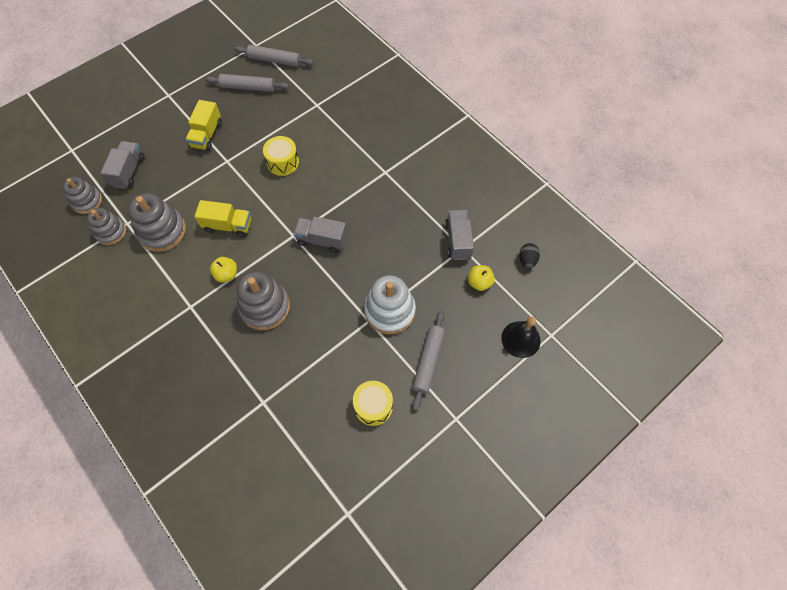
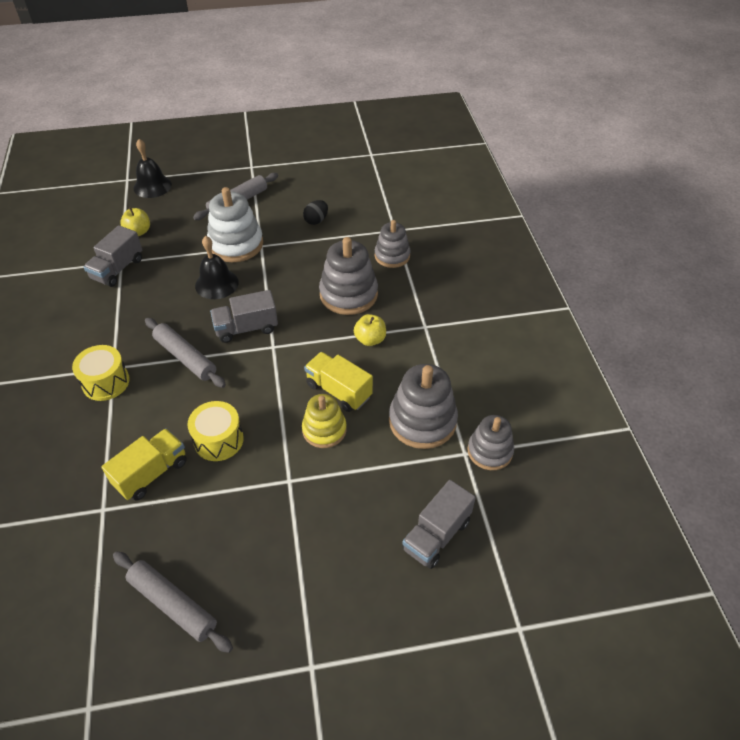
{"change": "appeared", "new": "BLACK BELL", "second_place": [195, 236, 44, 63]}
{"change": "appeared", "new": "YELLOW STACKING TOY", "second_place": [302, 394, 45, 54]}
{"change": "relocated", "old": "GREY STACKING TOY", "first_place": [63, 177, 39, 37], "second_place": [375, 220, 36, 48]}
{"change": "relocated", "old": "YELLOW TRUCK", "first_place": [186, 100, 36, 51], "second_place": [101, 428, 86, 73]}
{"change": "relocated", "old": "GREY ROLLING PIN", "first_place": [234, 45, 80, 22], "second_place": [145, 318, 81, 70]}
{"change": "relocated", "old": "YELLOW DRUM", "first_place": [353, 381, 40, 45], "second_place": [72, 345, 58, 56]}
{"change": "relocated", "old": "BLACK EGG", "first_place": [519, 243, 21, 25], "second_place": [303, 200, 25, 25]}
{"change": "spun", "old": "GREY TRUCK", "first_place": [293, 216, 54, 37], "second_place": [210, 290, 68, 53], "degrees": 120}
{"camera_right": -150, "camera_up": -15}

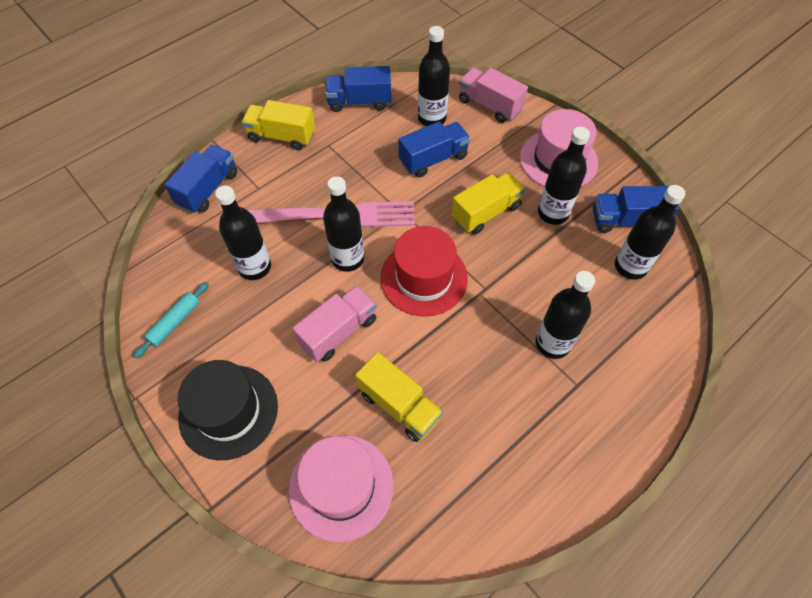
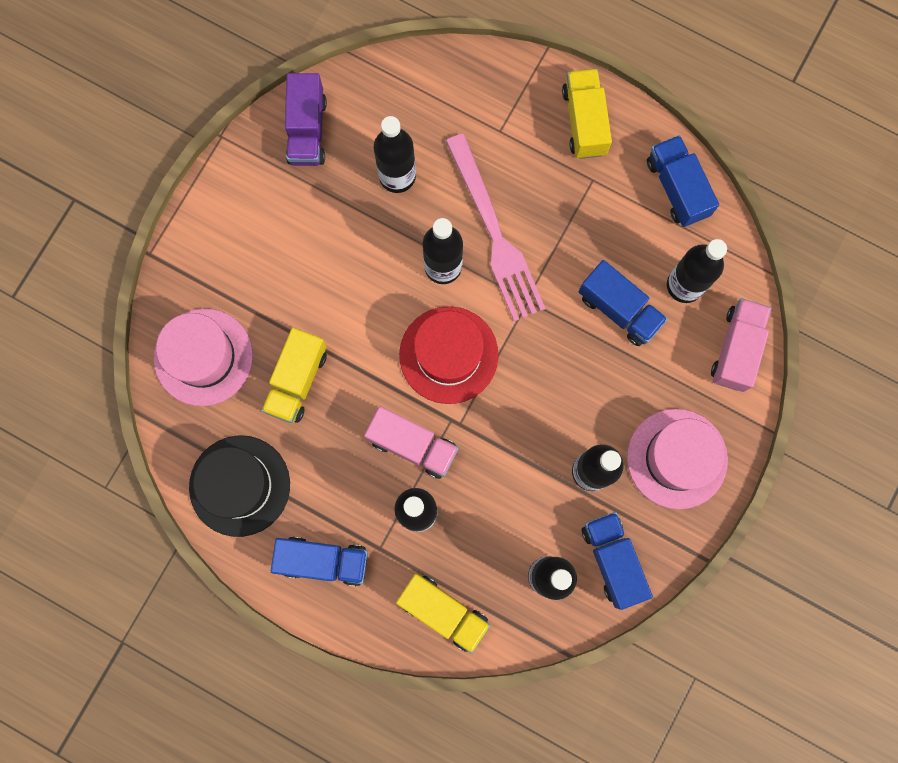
{"change": "relocated", "old": "BLUE TRUCK", "first_place": [164, 145, 73, 69], "second_place": [271, 537, 97, 49]}
{"change": "relocated", "old": "BLACK HAT", "first_place": [178, 360, 100, 100], "second_place": [189, 436, 101, 101]}
{"change": "relocated", "old": "PINK TRUCK", "first_place": [292, 286, 85, 76], "second_place": [364, 406, 95, 73]}
{"change": "relocated", "old": "YELLOW TRUCK", "first_place": [451, 172, 74, 62], "second_place": [396, 573, 94, 81]}
{"change": "exchanged", "old": "TURQUOISE ROLLING PIN", "new": "PURPLE TRUCK", "first_place": [133, 282, 76, 77], "second_place": [285, 73, 42, 93]}
{"camera_right": 70, "camera_up": 20}

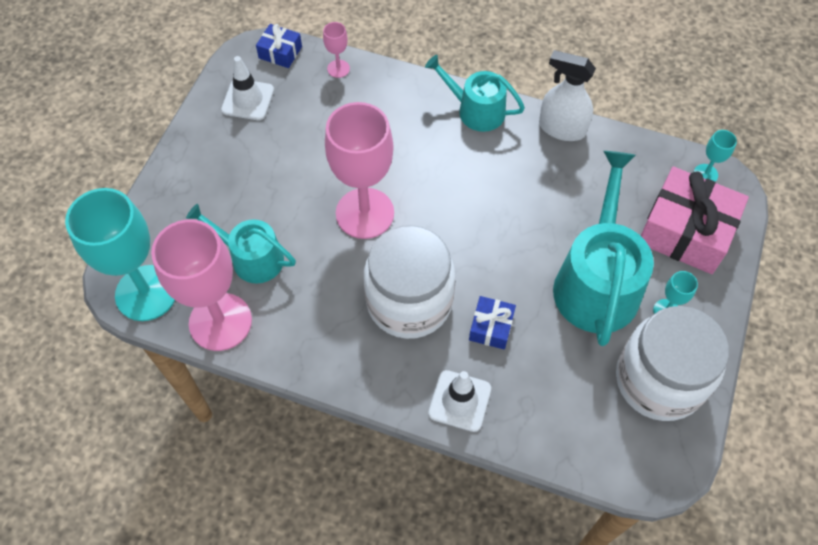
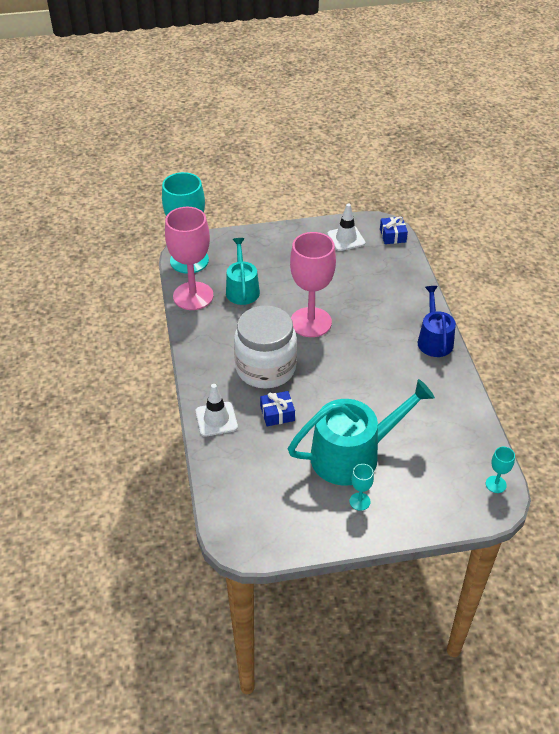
{"change": "missing", "old": "PINK GOBLET", "first_place": [323, 22, 27, 56]}
{"change": "missing", "old": "WHITE SPRAY BOTTLE", "first_place": [539, 50, 57, 91]}
{"change": "missing", "old": "WHITE JAR", "first_place": [616, 306, 113, 115]}
{"change": "missing", "old": "PINK GIFT", "first_place": [641, 166, 108, 108]}
{"change": "colour", "old": "TURQUOISE WATERING CAN", "new": "BLUE WATERING CAN", "first_place": [425, 55, 100, 77], "second_place": [418, 286, 38, 71]}
{"camera_right": 60, "camera_up": -15}

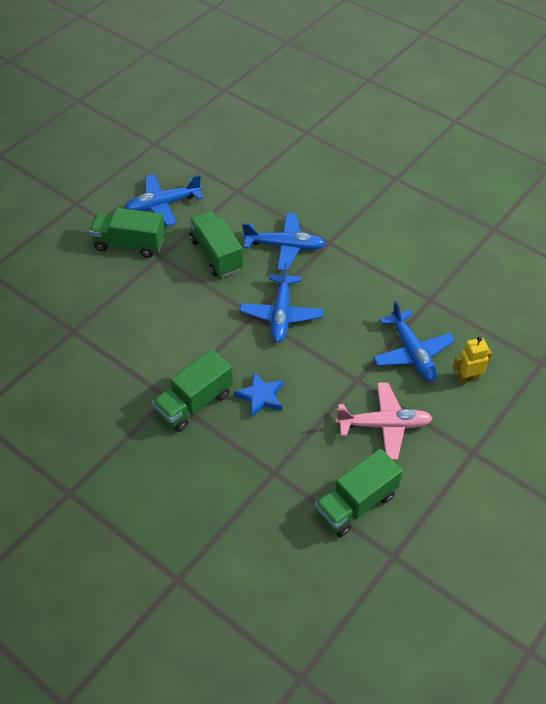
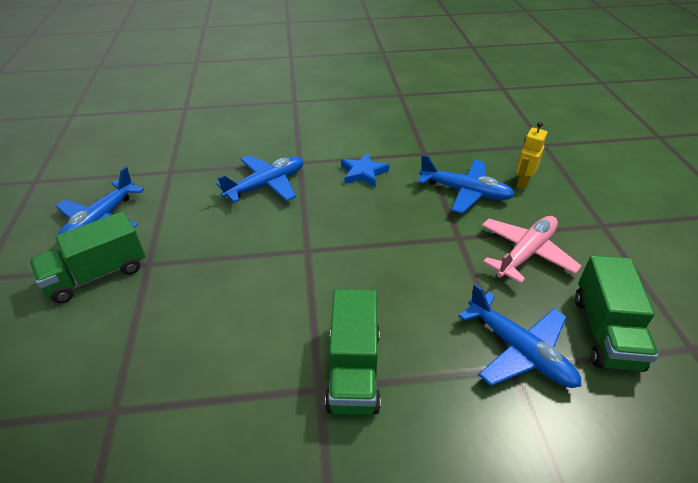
{"change": "missing", "old": "GREEN TRUCK", "first_place": [189, 211, 54, 66]}
{"change": "relocated", "old": "BLUE STAR", "first_place": [234, 372, 49, 46], "second_place": [341, 152, 48, 35]}
{"change": "relocated", "old": "BLUE PLANE", "first_place": [240, 262, 83, 81], "second_place": [459, 284, 122, 104]}
{"camera_right": -45, "camera_up": -10}

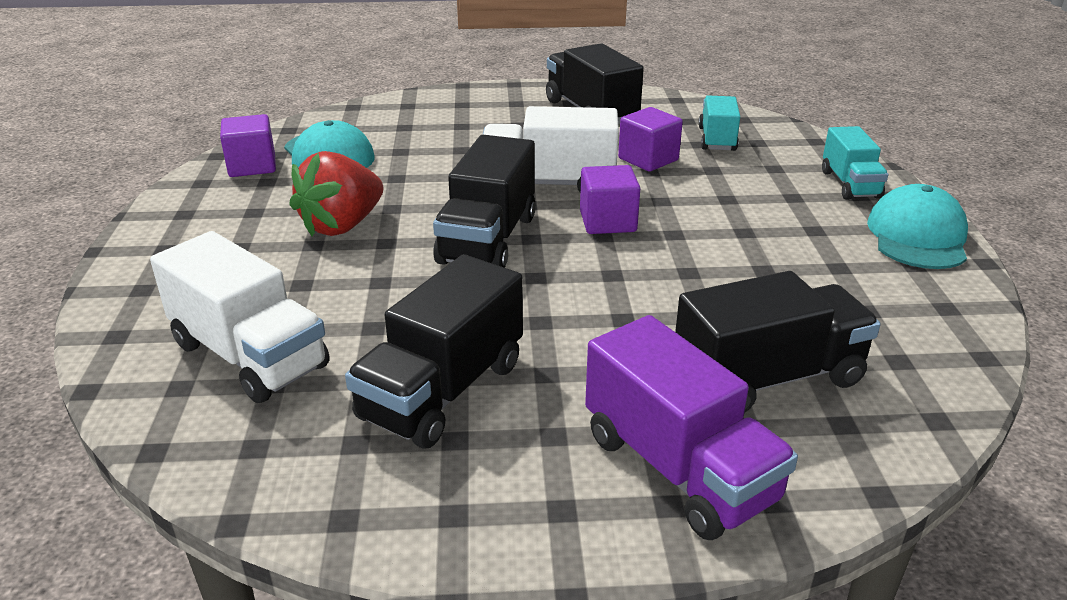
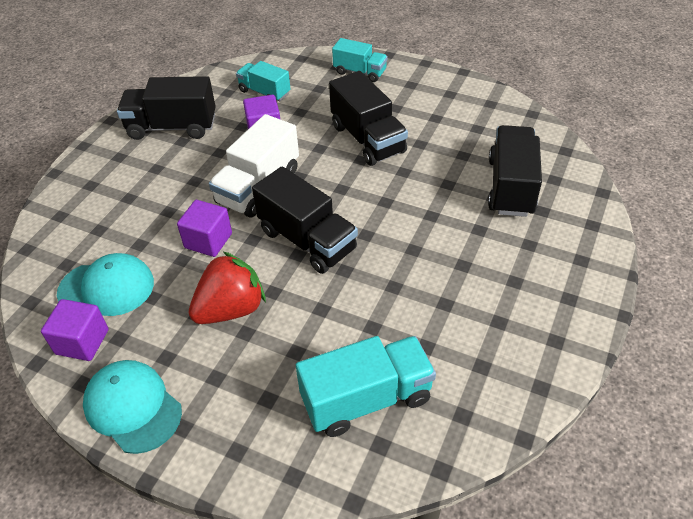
{"change": "missing", "old": "PURPLE TRUCK", "first_place": [585, 315, 213, 225]}
{"change": "relocated", "old": "BLACK TRUCK", "first_place": [345, 254, 178, 195], "second_place": [329, 71, 79, 95]}
{"change": "relocated", "old": "PURPLE CUBE", "first_place": [580, 165, 60, 69], "second_place": [177, 200, 55, 57]}
{"change": "relocated", "old": "TURQUOISE CAP", "first_place": [867, 184, 101, 85], "second_place": [83, 360, 99, 94]}
{"change": "colour", "old": "WHITE TRUCK", "new": "TURQUOISE TRUCK", "first_place": [150, 231, 179, 172], "second_place": [296, 336, 140, 101]}
{"change": "spun", "old": "RED STRAWBERRY", "first_place": [290, 151, 93, 85], "second_place": [189, 252, 77, 72], "degrees": -105}
{"camera_right": -60, "camera_up": 15}

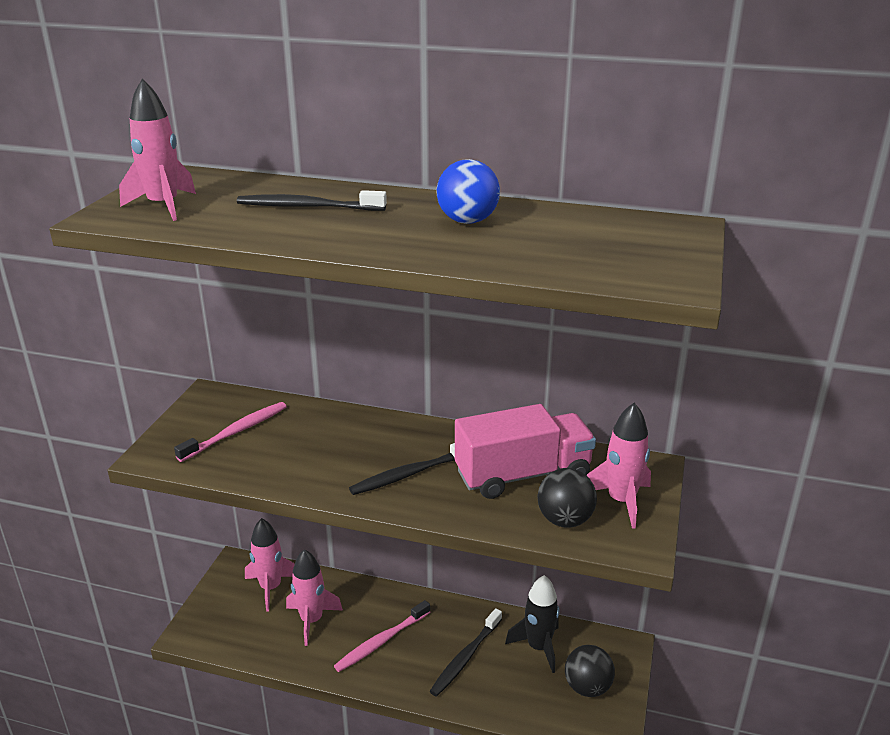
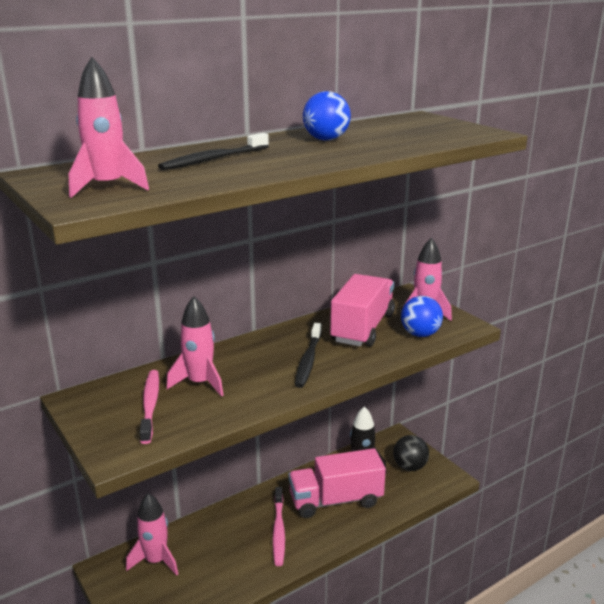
{"change": "relocated", "old": "PINK ROCKET", "first_place": [286, 549, 57, 97], "second_place": [166, 296, 57, 101]}
{"change": "exchanged", "old": "BLACK TOOTHBRUSH", "new": "PINK TRUCK", "first_place": [430, 608, 72, 89], "second_place": [288, 448, 98, 70]}
{"change": "colour", "old": "BLACK BALL", "new": "BLUE BALL", "first_place": [537, 468, 60, 60], "second_place": [401, 296, 42, 41]}
{"camera_right": -50, "camera_up": -5}

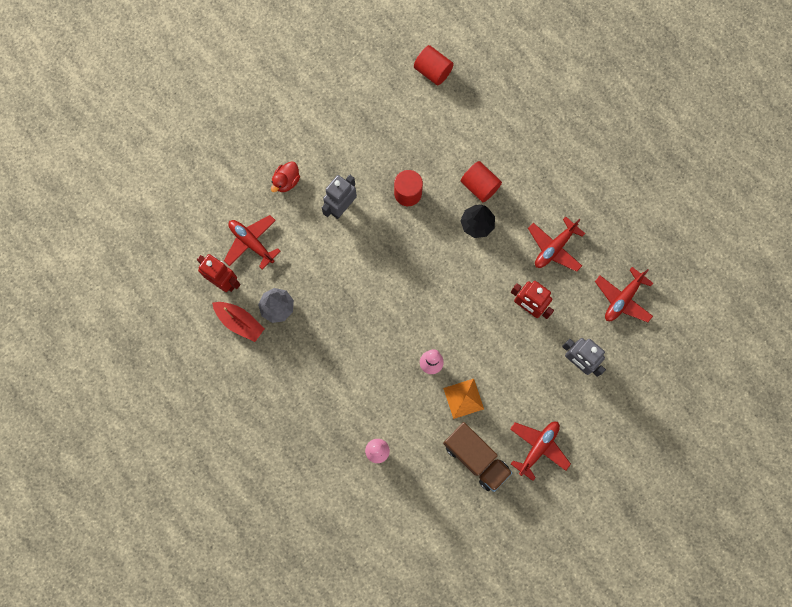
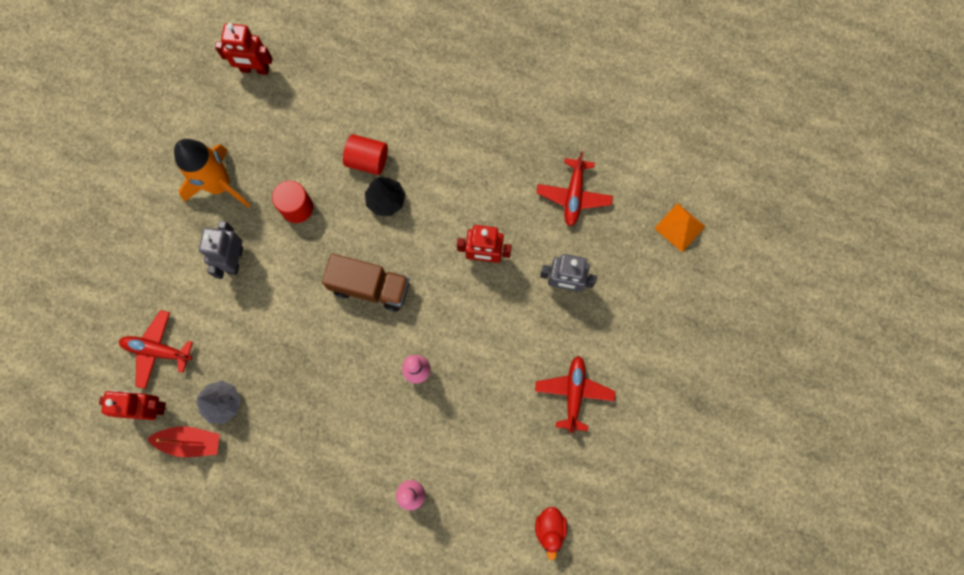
{"change": "missing", "old": "RED PLANE", "first_place": [528, 217, 57, 55]}
{"change": "appeared", "new": "ORANGE ROCKET", "second_place": [174, 139, 77, 69]}
{"change": "relocated", "old": "RED DUCK", "first_place": [271, 161, 29, 31], "second_place": [535, 507, 32, 53]}
{"change": "relocated", "old": "ORANGE PYRAMID", "first_place": [443, 379, 41, 40], "second_place": [654, 203, 51, 49]}
{"change": "relocated", "old": "BROWN TRUCK", "first_place": [443, 422, 69, 70], "second_place": [322, 254, 87, 57]}
{"change": "exchanged", "old": "RED CYLINDER", "new": "RED ROBOT", "first_place": [414, 45, 40, 40], "second_place": [215, 23, 58, 52]}
{"camera_right": -30, "camera_up": 0}

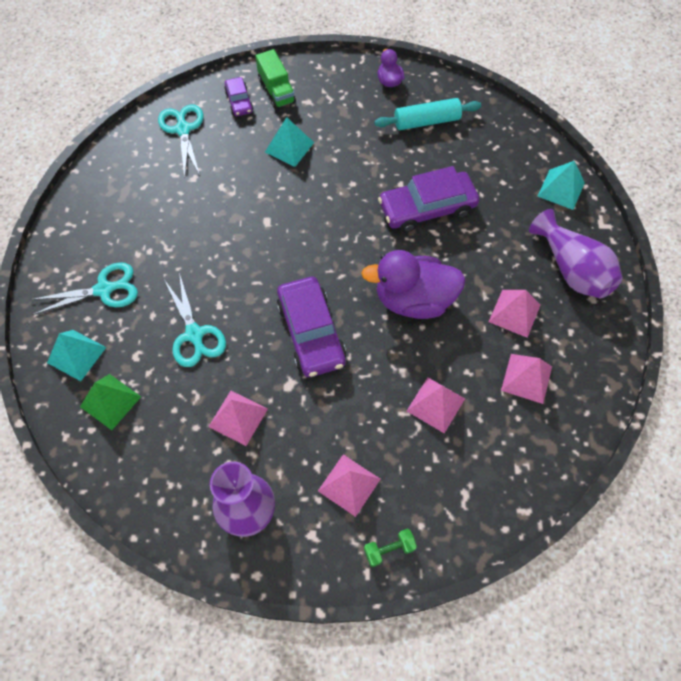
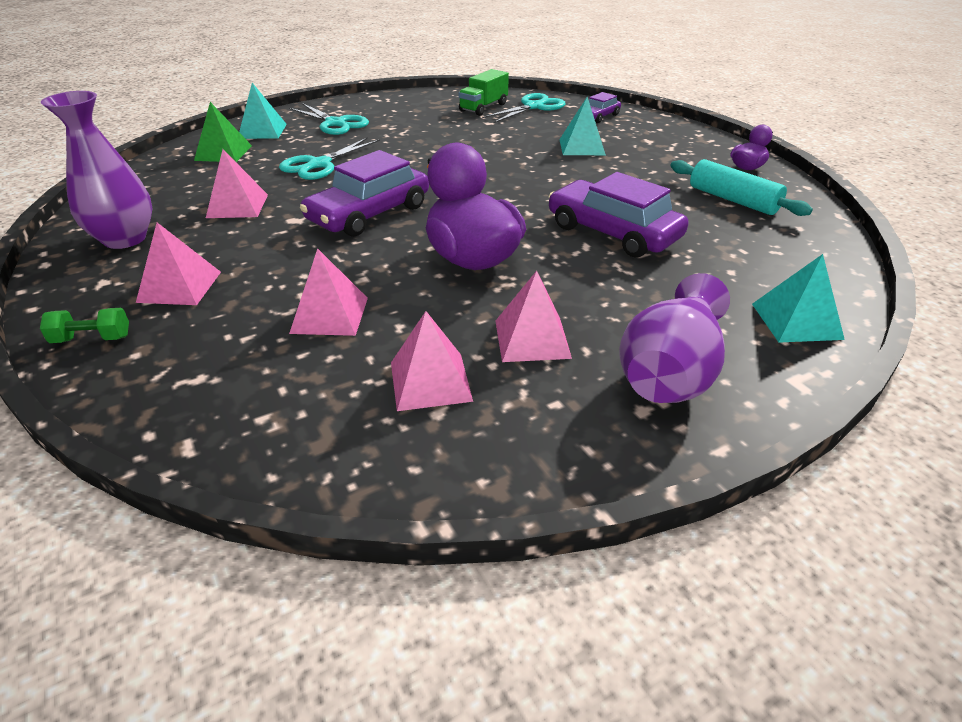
{"change": "relocated", "old": "GREEN TRUCK", "first_place": [256, 49, 40, 60], "second_place": [458, 69, 51, 47]}
{"change": "spun", "old": "GREEN DUMBBELL", "first_place": [364, 529, 53, 38], "second_place": [40, 308, 89, 35], "degrees": -45}
{"camera_right": 60, "camera_up": -25}

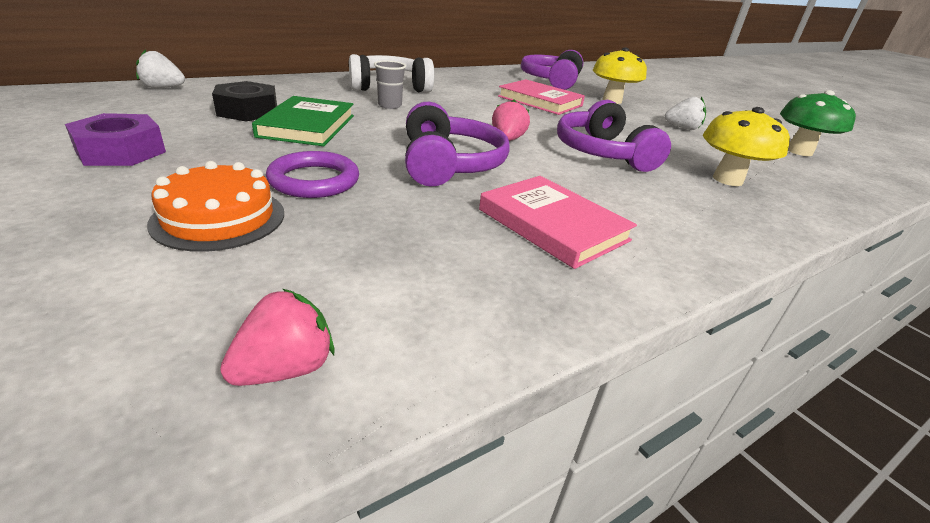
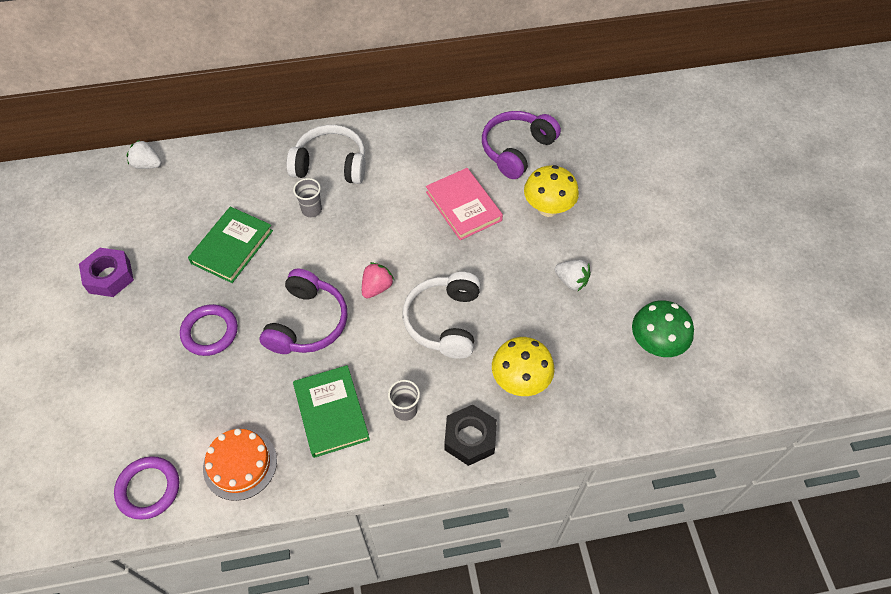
{"change": "appeared", "new": "GREY CUP", "second_place": [388, 380, 32, 41]}
{"change": "relocated", "old": "ORANGE CAKE", "first_place": [147, 161, 137, 91], "second_place": [203, 429, 74, 72]}
{"change": "relocated", "old": "BLACK NUT", "first_place": [212, 81, 65, 40], "second_place": [444, 405, 53, 61]}
{"change": "exchanged", "old": "PINK STRAWBERRY", "new": "PURPLE RING", "first_place": [220, 288, 115, 98], "second_place": [114, 456, 65, 64]}
{"change": "colour", "old": "PINK BOOK", "new": "GREEN BOOK", "first_place": [479, 176, 158, 93], "second_place": [293, 365, 77, 93]}
{"change": "colour", "old": "PURPLE HEADPHONES", "new": "WHITE HEADPHONES", "first_place": [557, 100, 114, 72], "second_place": [403, 272, 78, 87]}
{"camera_right": 25, "camera_up": 25}

